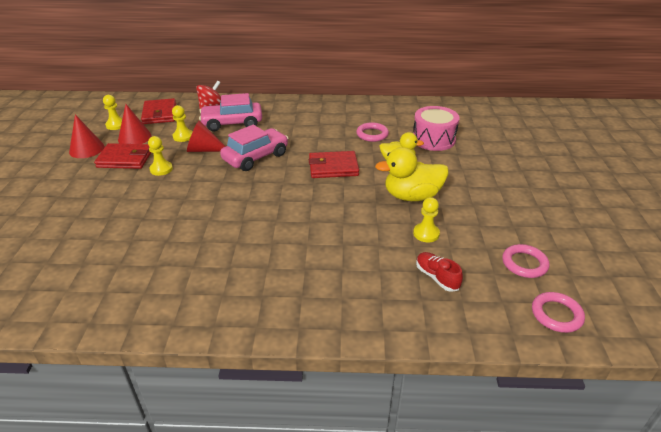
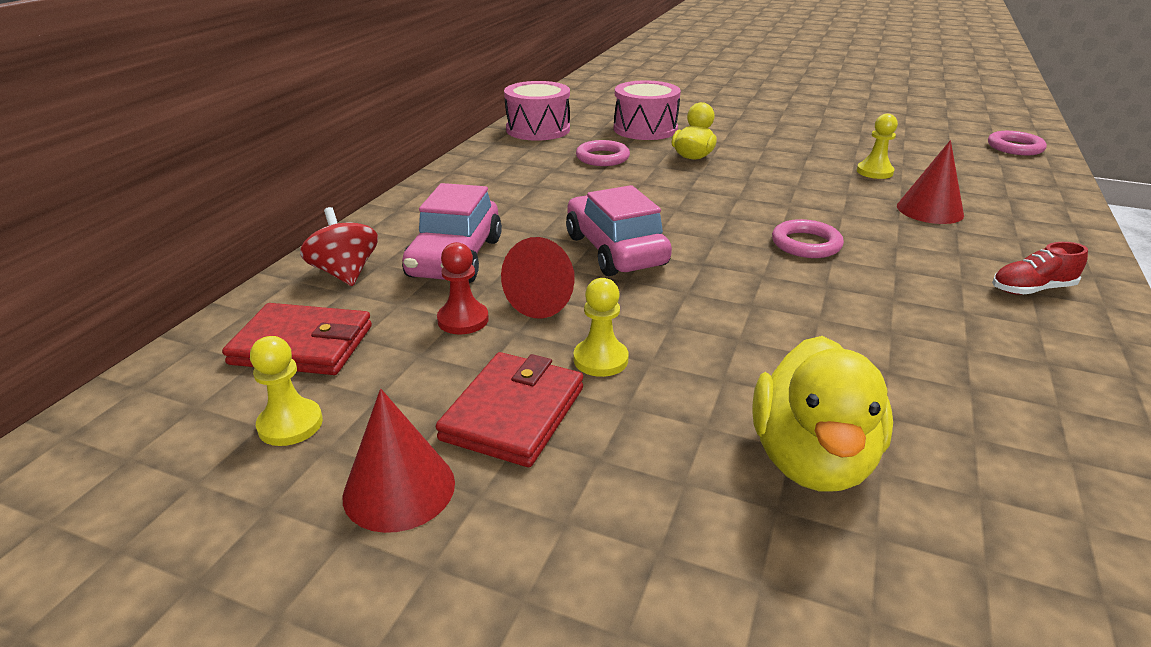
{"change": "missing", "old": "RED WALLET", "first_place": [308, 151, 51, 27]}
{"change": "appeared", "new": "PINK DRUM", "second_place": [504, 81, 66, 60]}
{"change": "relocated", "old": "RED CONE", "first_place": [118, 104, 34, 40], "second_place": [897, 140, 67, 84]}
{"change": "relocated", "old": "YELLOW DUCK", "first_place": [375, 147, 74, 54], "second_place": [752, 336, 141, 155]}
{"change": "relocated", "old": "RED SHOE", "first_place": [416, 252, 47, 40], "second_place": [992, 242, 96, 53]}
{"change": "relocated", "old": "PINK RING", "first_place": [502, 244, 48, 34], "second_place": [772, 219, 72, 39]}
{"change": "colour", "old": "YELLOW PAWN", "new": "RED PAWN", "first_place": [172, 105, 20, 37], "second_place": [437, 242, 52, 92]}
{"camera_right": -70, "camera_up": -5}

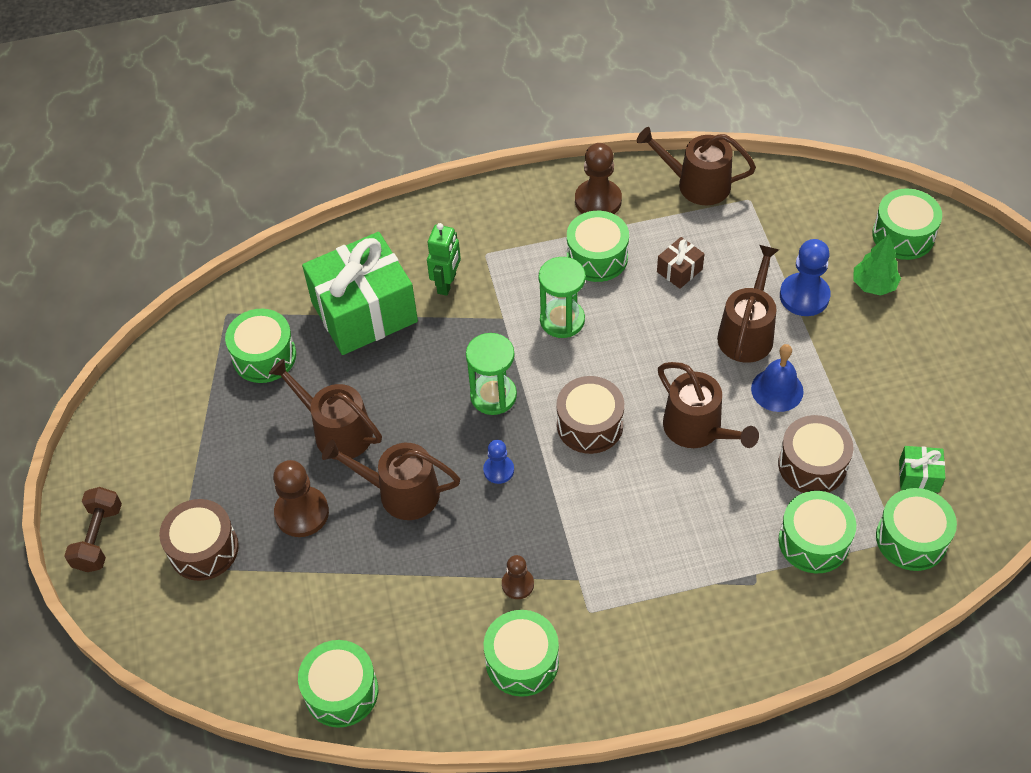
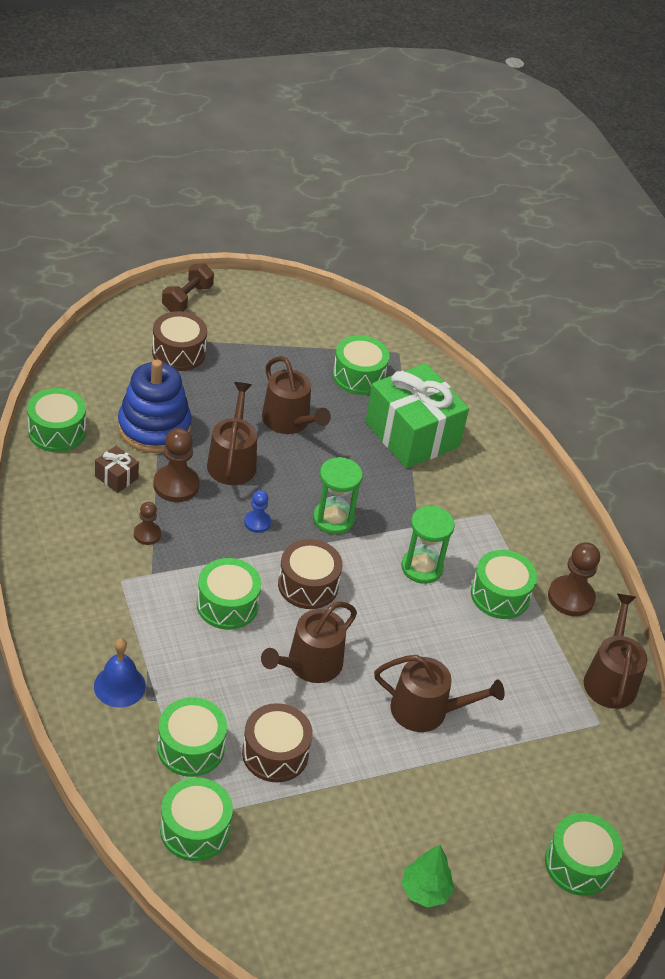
{"change": "missing", "old": "GREEN ROBOT", "first_place": [427, 223, 34, 73]}
{"change": "missing", "old": "BLUE PAWN", "first_place": [780, 239, 51, 77]}
{"change": "missing", "old": "GREEN GIFT", "first_place": [899, 446, 46, 47]}
{"change": "appeared", "new": "BLUE STACKING TOY", "second_place": [118, 360, 74, 93]}
{"change": "relocated", "old": "BROWN PAWN", "first_place": [273, 460, 56, 77], "second_place": [153, 428, 47, 74]}
{"change": "relocated", "old": "GREEN DRUM", "first_place": [484, 610, 75, 87], "second_place": [197, 558, 64, 72]}
{"change": "relocated", "old": "BROWN GIFT", "first_place": [657, 237, 47, 52], "second_place": [95, 446, 44, 47]}
{"change": "relocated", "old": "BLUE BELL", "first_place": [751, 344, 53, 68], "second_place": [94, 638, 52, 70]}
{"change": "relocated", "old": "GREEN TREE", "first_place": [853, 234, 48, 62], "second_place": [401, 845, 53, 63]}
{"change": "spun", "old": "BROWN DUMBBELL", "first_place": [64, 487, 58, 85], "second_place": [162, 263, 52, 49], "degrees": -60}
{"change": "spun", "old": "BROWN WATERING CAN", "first_place": [269, 359, 113, 101], "second_place": [262, 356, 69, 78], "degrees": 120}
{"camera_right": 75, "camera_up": -10}

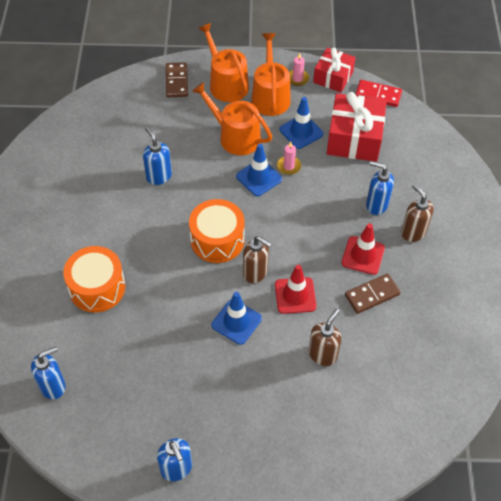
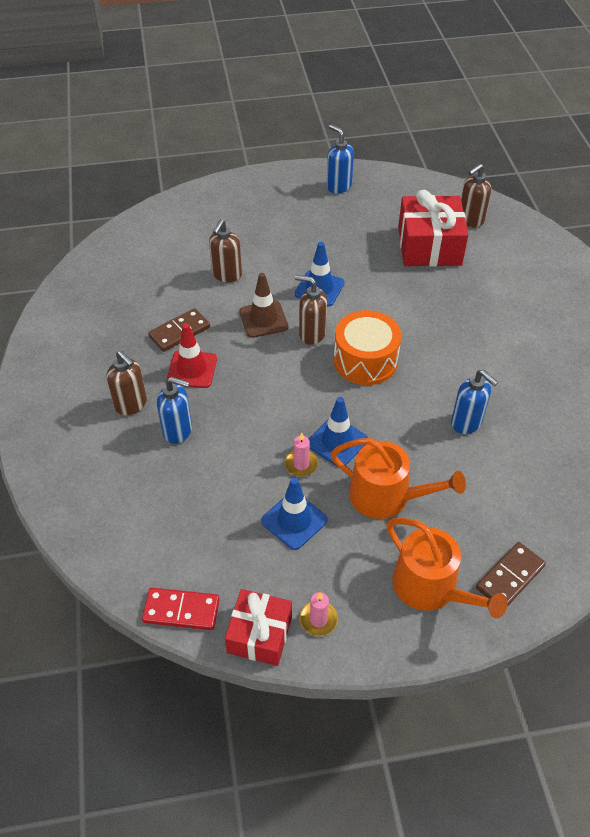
{"change": "missing", "old": "ORANGE DRUM", "first_place": [63, 246, 62, 66]}
{"change": "missing", "old": "ORANGE WATERING CAN", "first_place": [251, 33, 40, 83]}
{"change": "relocated", "old": "RED GIFT", "first_place": [327, 92, 60, 70], "second_place": [398, 190, 70, 76]}
{"change": "colour", "old": "BLUE SOAP DISPENSER", "new": "BROWN SOAP DISPENSER", "first_place": [31, 347, 34, 52], "second_place": [461, 164, 30, 63]}
{"change": "colour", "old": "RED TRAFFIC CONE", "new": "BROWN TRAFFIC CONE", "first_place": [275, 265, 42, 49], "second_place": [239, 273, 49, 65]}
{"change": "spun", "old": "BROWN DOMINO", "first_place": [166, 62, 22, 35], "second_place": [476, 542, 70, 64], "degrees": 60}
{"camera_right": 170, "camera_up": -5}

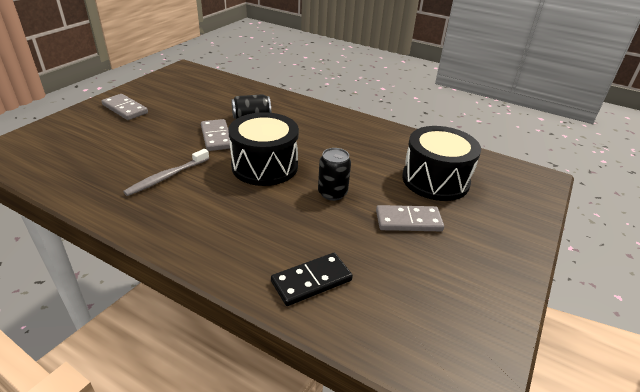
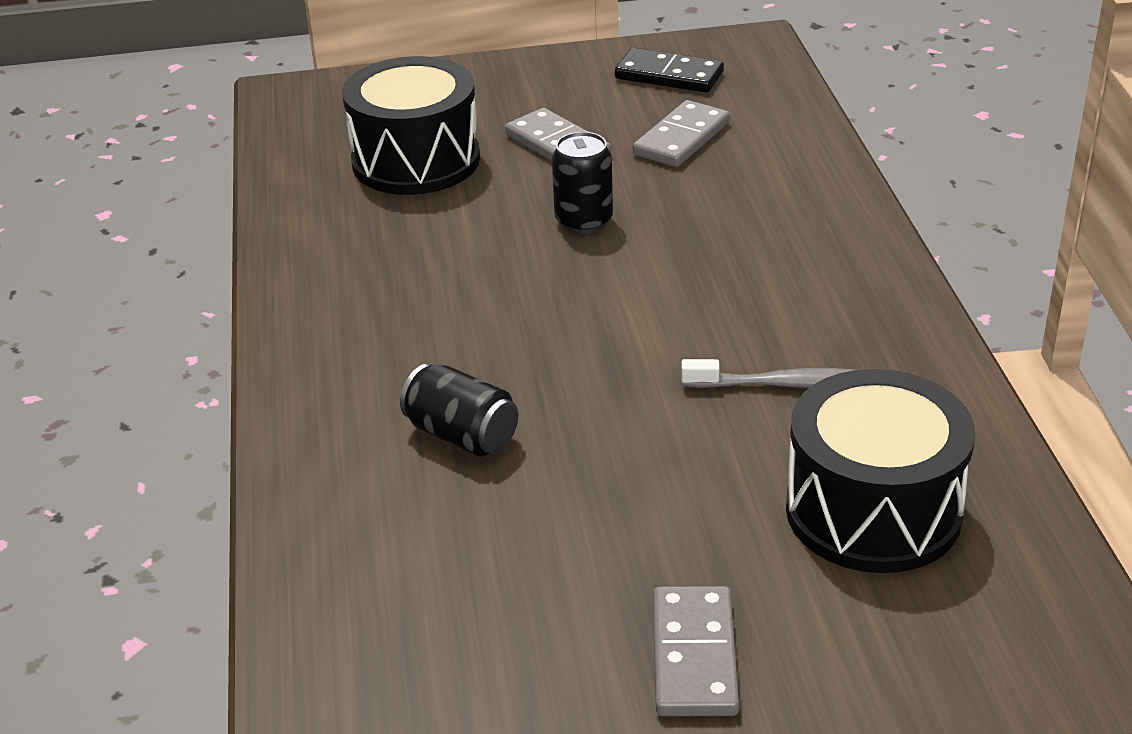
{"change": "relocated", "old": "GREY DOMINO", "first_place": [201, 119, 29, 32], "second_place": [633, 100, 97, 67]}
{"change": "relocated", "old": "BLACK DRUM", "first_place": [228, 112, 71, 74], "second_place": [786, 369, 189, 204]}
{"change": "relocated", "old": "BLACK DOMINO", "first_place": [271, 253, 82, 53], "second_place": [615, 48, 109, 44]}
{"camera_right": -125, "camera_up": 0}

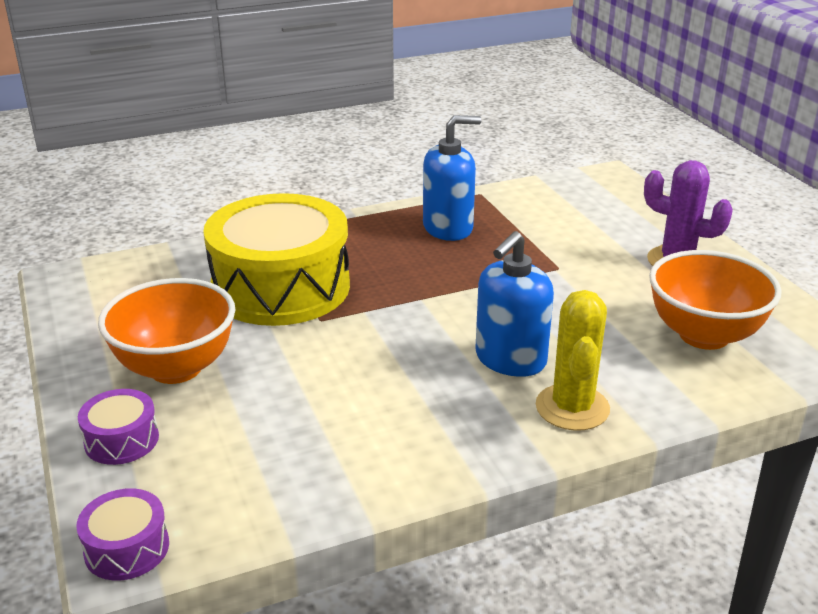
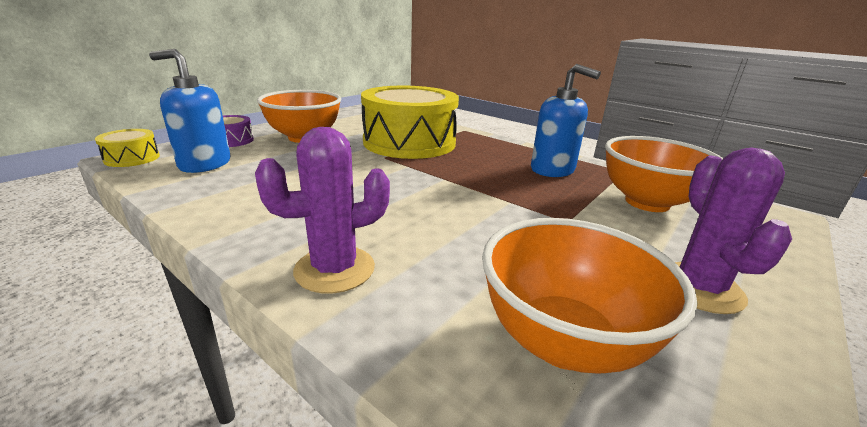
{"change": "appeared", "new": "ORANGE BOWL", "second_place": [605, 136, 118, 76]}
{"change": "relocated", "old": "BLUE SOAP DISPENSER", "first_place": [475, 231, 79, 146], "second_place": [149, 49, 82, 124]}
{"change": "colour", "old": "PURPLE DRUM", "new": "YELLOW DRUM", "first_place": [76, 488, 93, 93], "second_place": [95, 129, 65, 38]}
{"change": "colour", "old": "YELLOW CACTUS", "new": "PURPLE CACTUS", "first_place": [536, 290, 74, 141], "second_place": [255, 127, 135, 167]}
{"camera_right": 60, "camera_up": -5}

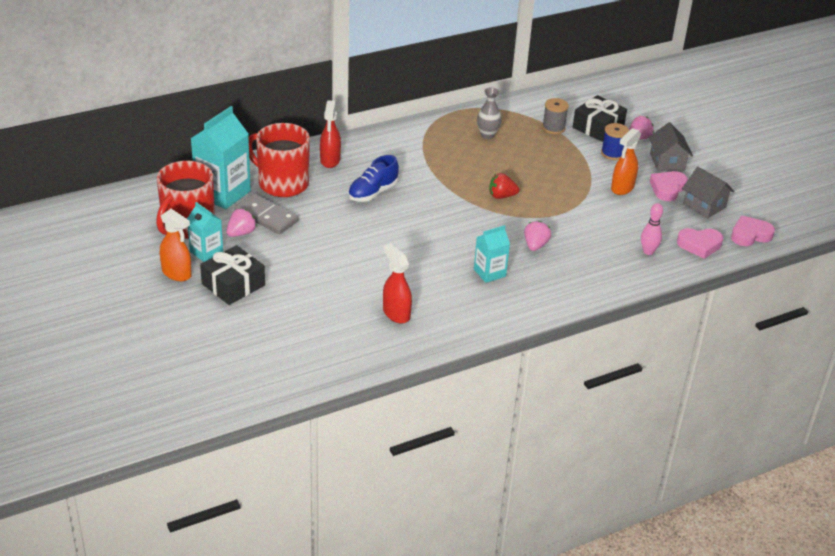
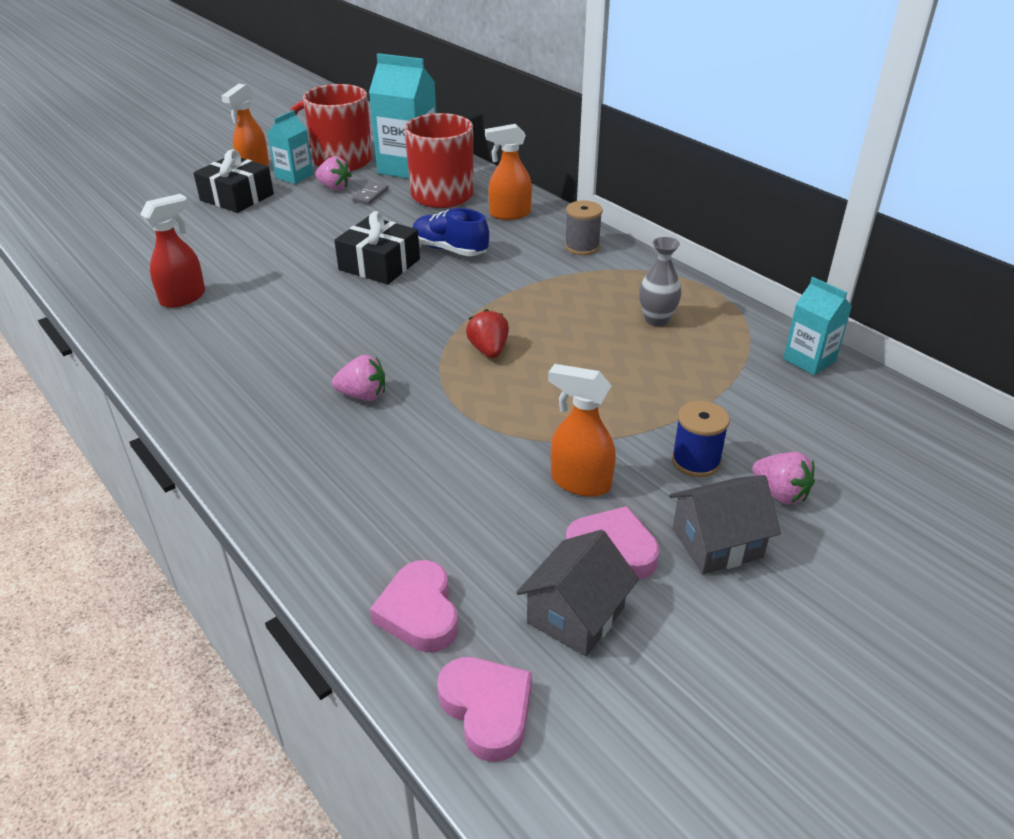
{"change": "missing", "old": "PINK BOWLING PIN", "first_place": [641, 203, 22, 52]}
{"change": "relocated", "old": "TURQUOISE CARTON", "first_place": [474, 225, 36, 58], "second_place": [783, 277, 69, 98]}
{"change": "relocated", "old": "GREY SPOOL", "first_place": [542, 98, 27, 36], "second_place": [565, 200, 38, 55]}
{"change": "relocated", "old": "BLACK GIFT", "first_place": [573, 95, 54, 47], "second_place": [334, 211, 86, 73]}
{"change": "colour", "old": "RED SPRAY BOTTLE", "new": "ORANGE SPRAY BOTTLE", "first_place": [320, 100, 21, 68], "second_place": [485, 124, 47, 96]}
{"change": "size", "old": "GREY DOMINO", "first_place": [234, 194, 65, 40], "second_place": [352, 182, 37, 23], "factor": 0.53}
{"camera_right": 80, "camera_up": 0}

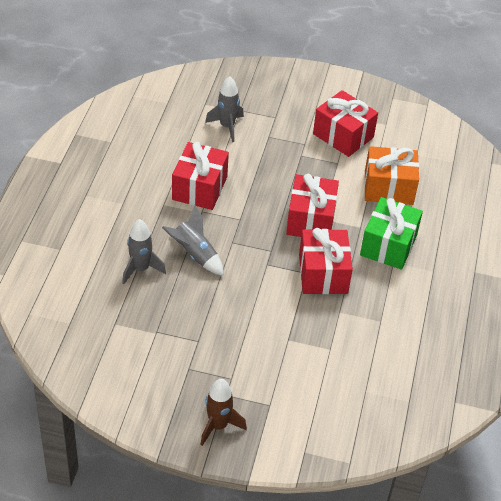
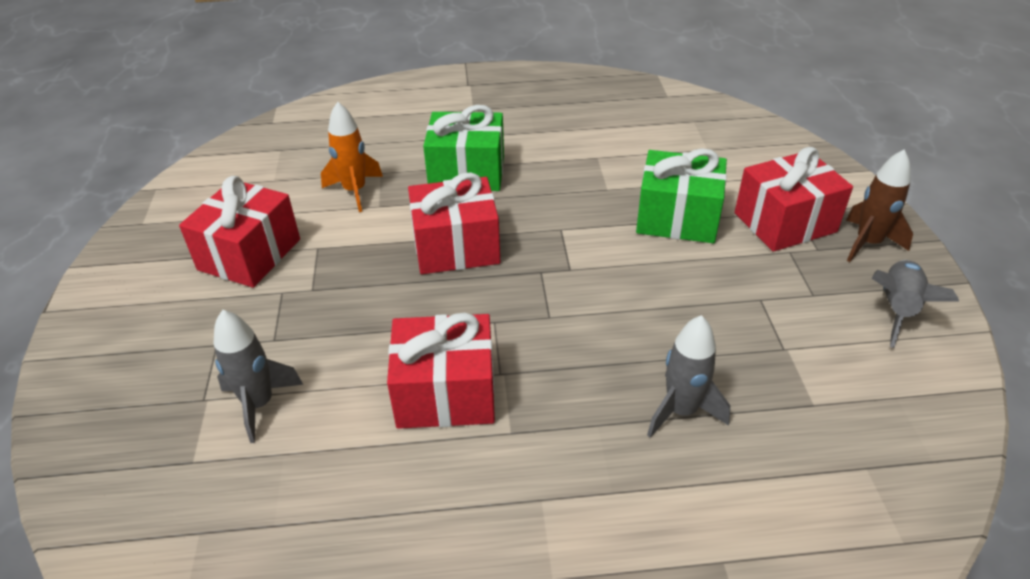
{"change": "appeared", "new": "GREEN GIFT", "second_place": [636, 148, 91, 95]}
{"change": "relocated", "old": "GREY ROCKET", "first_place": [162, 205, 62, 71], "second_place": [872, 260, 87, 88]}
{"change": "relocated", "old": "RED GIFT", "first_place": [299, 228, 54, 66], "second_place": [735, 147, 118, 105]}
{"change": "exchanged", "old": "ORANGE GIFT", "new": "ORANGE ROCKET", "first_place": [364, 146, 55, 59], "second_place": [321, 101, 62, 111]}
{"camera_right": -105, "camera_up": -5}

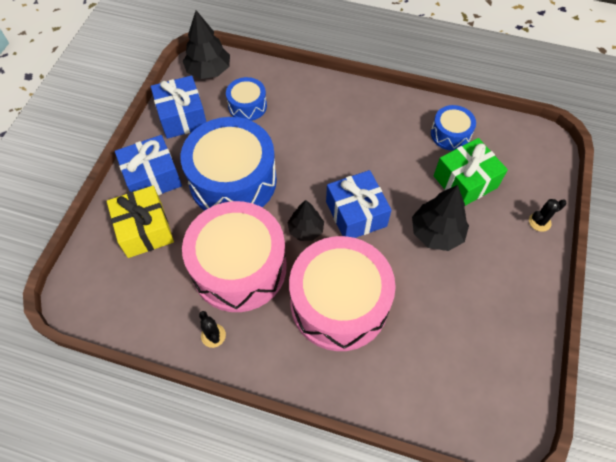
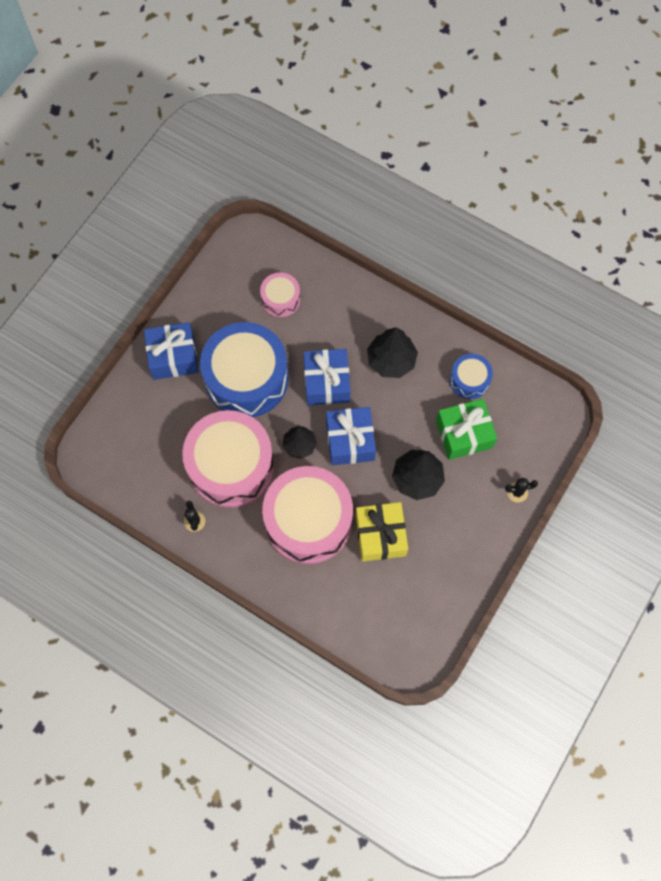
{"change": "relocated", "old": "YELLOW GIFT", "first_place": [107, 186, 67, 72], "second_place": [355, 502, 53, 60]}
{"change": "relocated", "old": "BLUE GIFT", "first_place": [151, 75, 55, 64], "second_place": [304, 349, 47, 56]}
{"change": "relocated", "old": "BLACK TREE", "first_place": [183, 10, 47, 69], "second_place": [367, 327, 51, 51]}
{"change": "colour", "old": "BLUE DRUM", "new": "PINK DRUM", "first_place": [226, 77, 41, 44], "second_place": [260, 273, 40, 44]}
{"camera_right": 15, "camera_up": 10}

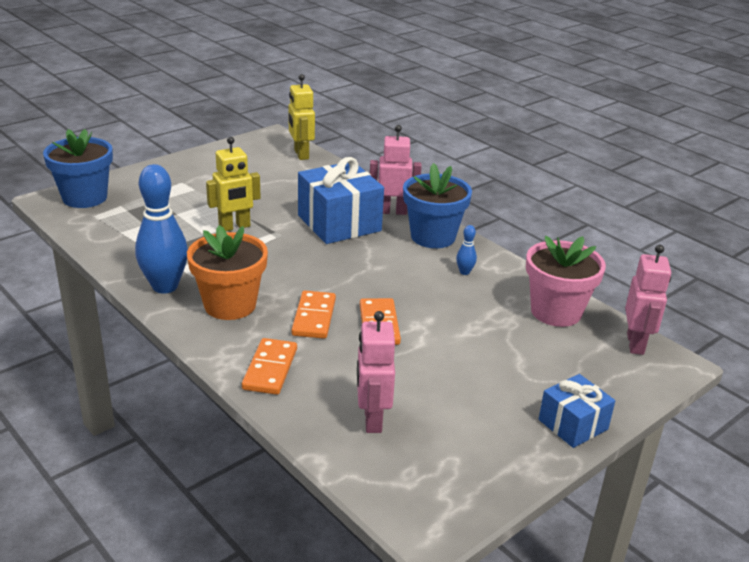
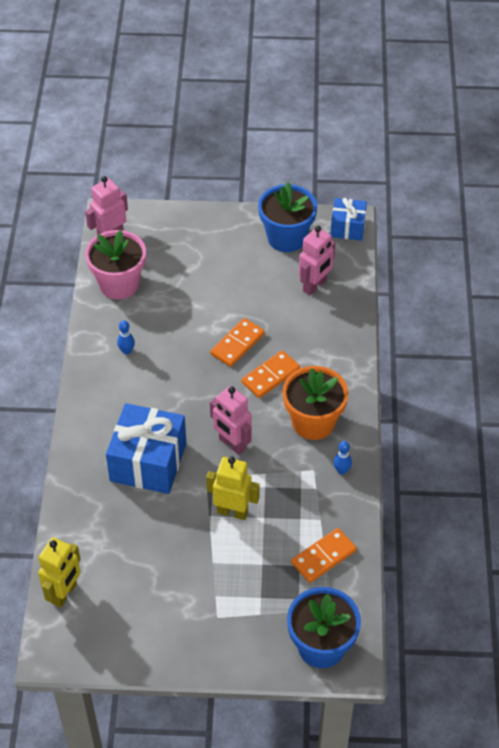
{"change": "relocated", "old": "ORANGE DOMINO", "first_place": [242, 338, 55, 57], "second_place": [291, 528, 66, 55]}
{"change": "relocated", "old": "PINK ROBOT", "first_place": [370, 125, 52, 90], "second_place": [210, 386, 42, 69]}
{"change": "relocated", "old": "BLUE FLOWER POT", "first_place": [403, 163, 69, 85], "second_place": [258, 182, 59, 70]}
{"change": "relocated", "old": "BLUE GIFT", "first_place": [539, 374, 76, 74], "second_place": [331, 198, 36, 43]}
{"change": "size", "old": "BLUE BOWLING PIN", "first_place": [135, 164, 53, 130], "second_place": [333, 441, 19, 34], "factor": 0.42}
{"camera_right": -135, "camera_up": 20}

